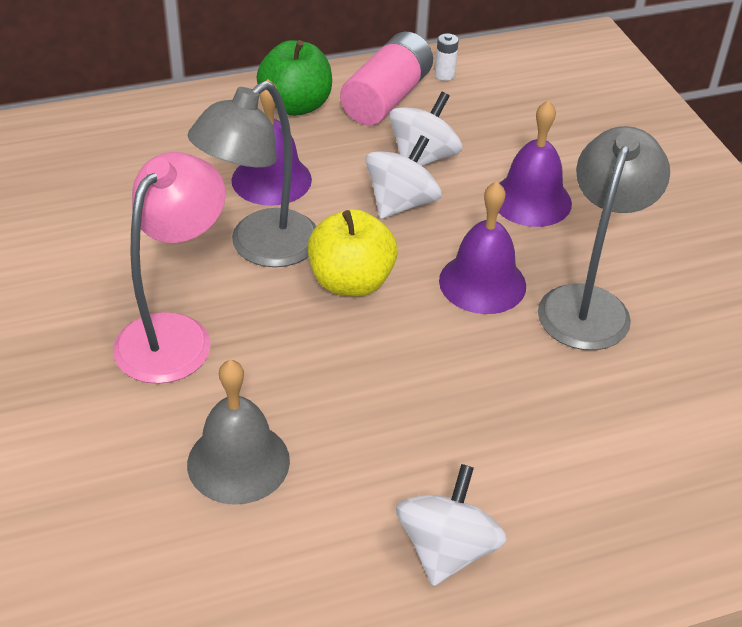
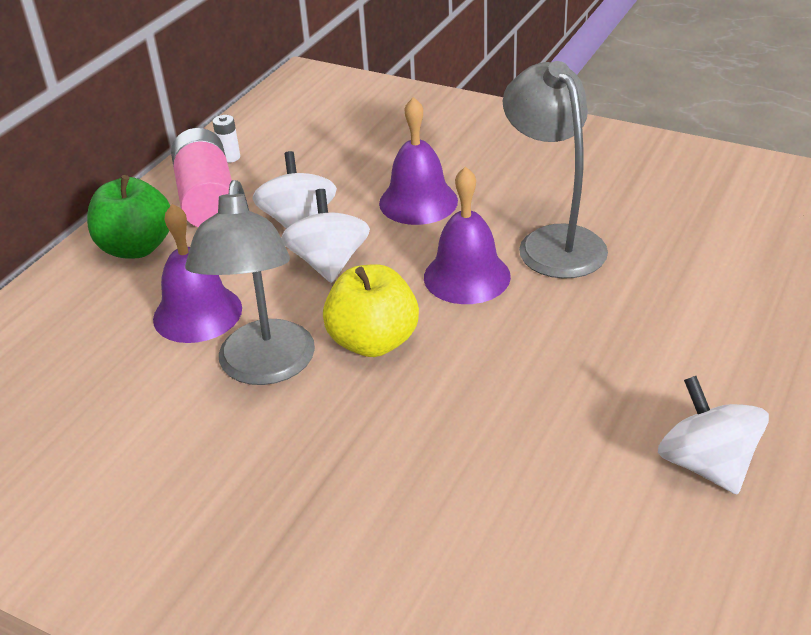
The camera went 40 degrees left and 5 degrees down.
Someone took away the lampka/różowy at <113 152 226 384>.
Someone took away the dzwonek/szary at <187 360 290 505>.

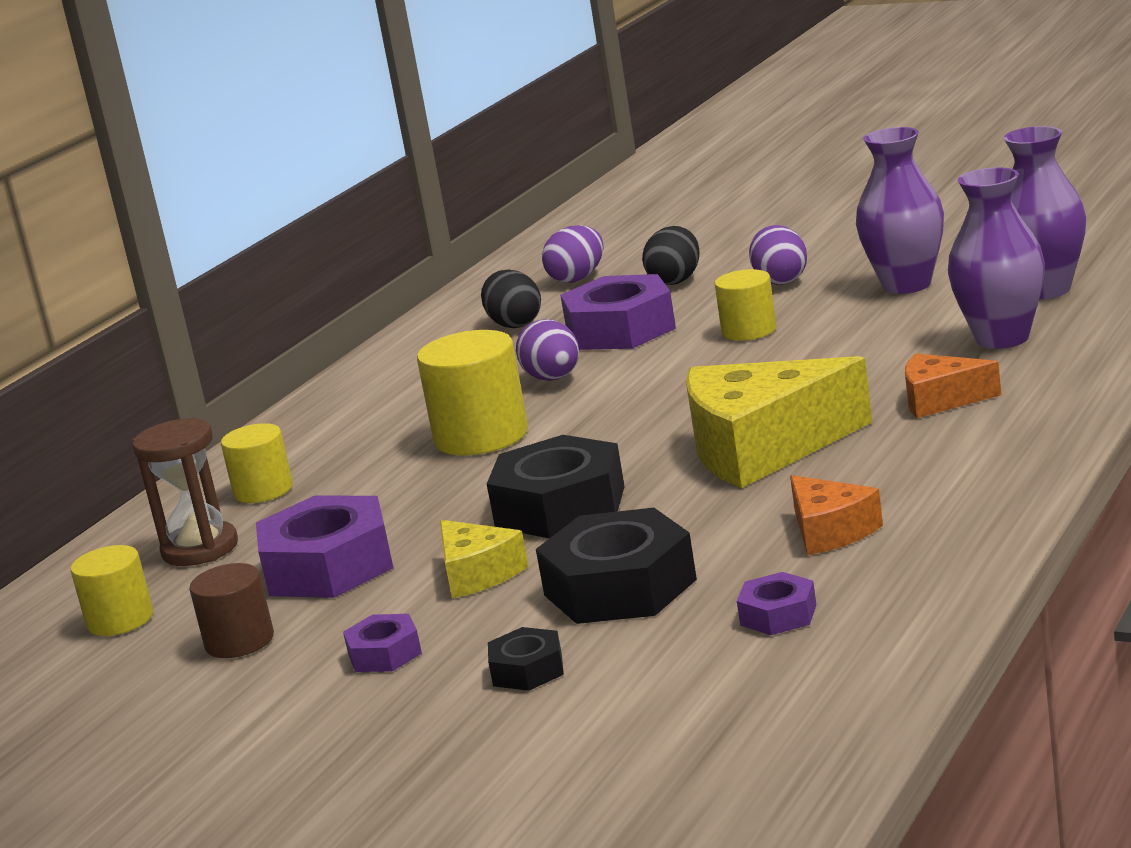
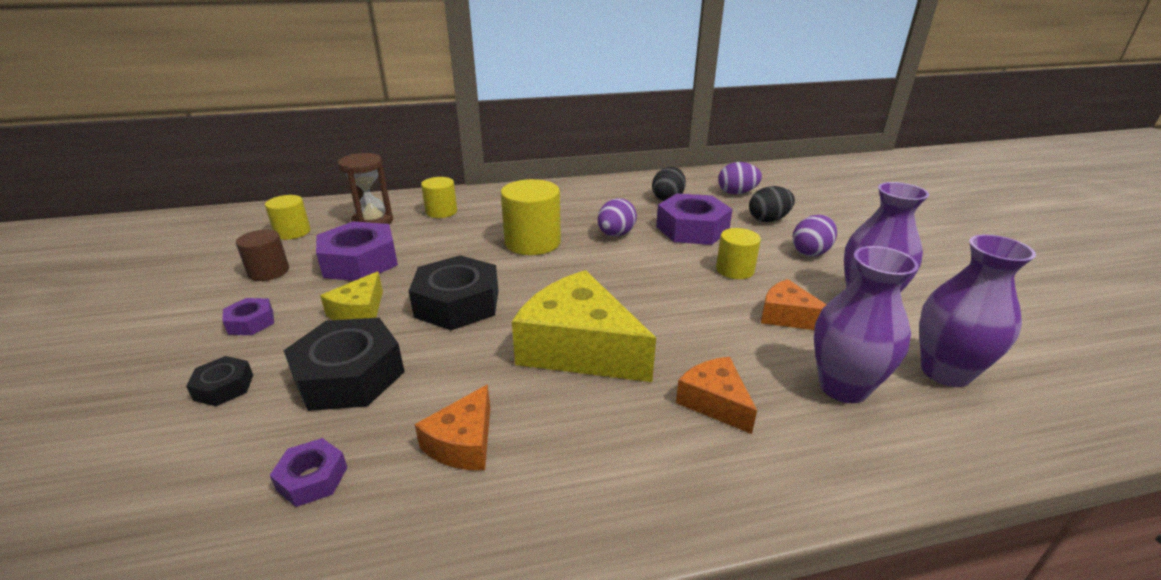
The camera went 45 degrees right and 10 degrees up.
Someone put down the ser/pomarańczowy at <761 279 826 330>.

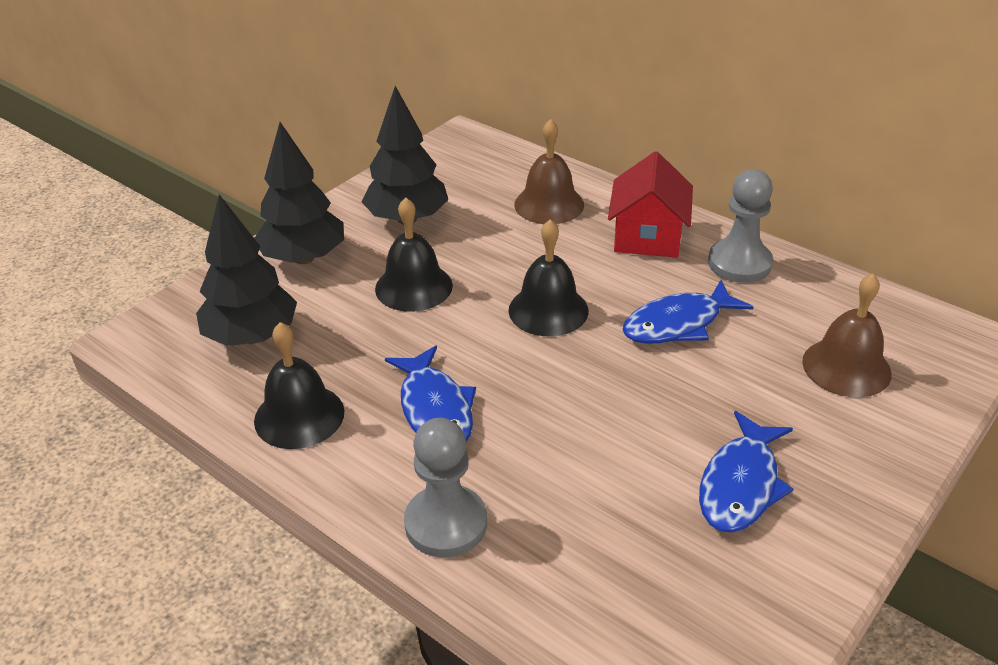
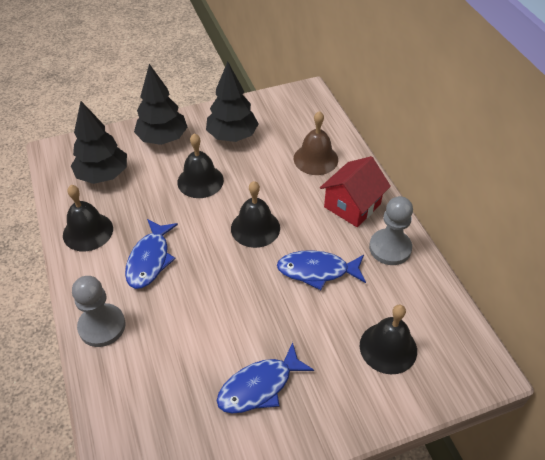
The camera went 30 degrees right and 10 degrees up.
Someone repainted the dzwonek/brązowy at <802 274 892 398>, which became the dzwonek/czarny at <360 304 417 374>.

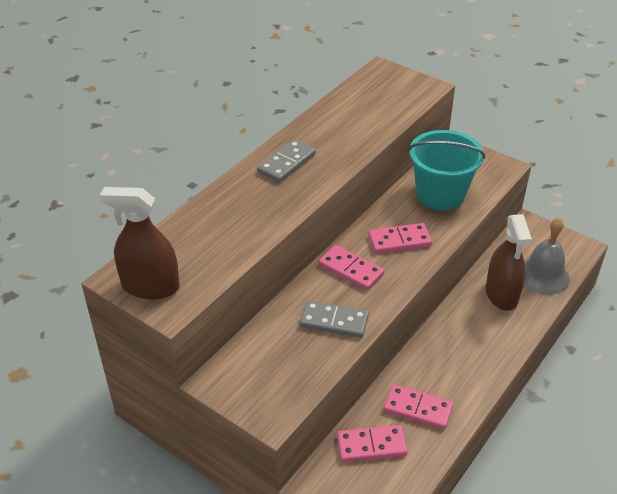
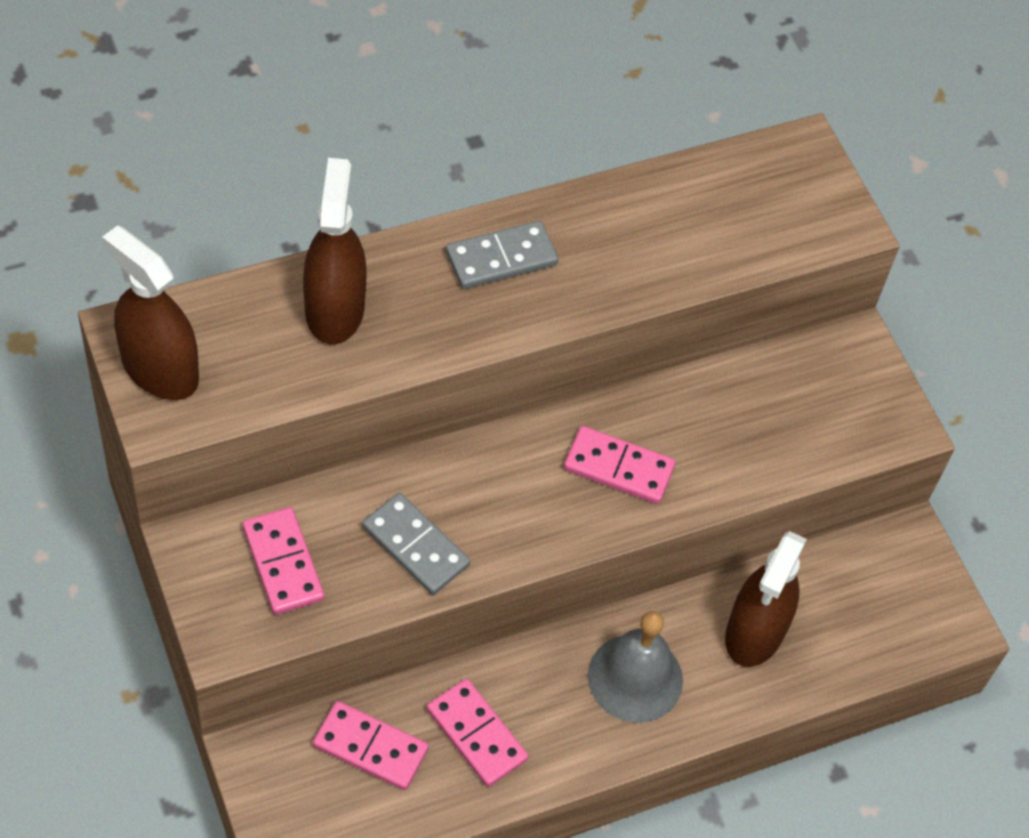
The camera went 25 degrees right and 15 degrees up.
Someone took away the wiadro/turkusowy at <408 130 485 211>.
Someone put down the spryskiwacz/brązowy at <303 158 367 344>.
Someone carried the kostka domina/różowy from <319 245 384 290> to <243 507 324 615>.
Someone carried the dzwonek/szary from <524 218 570 295> to <588 611 683 723>.

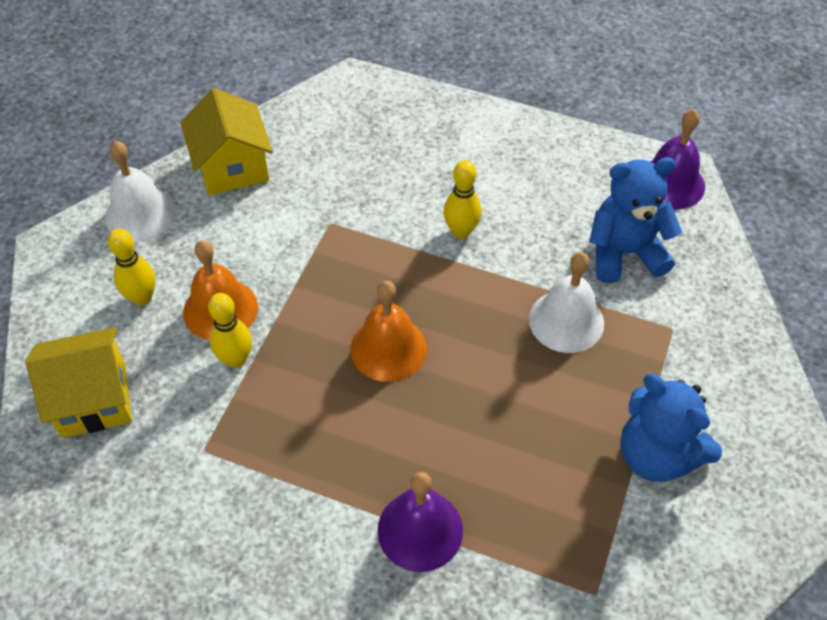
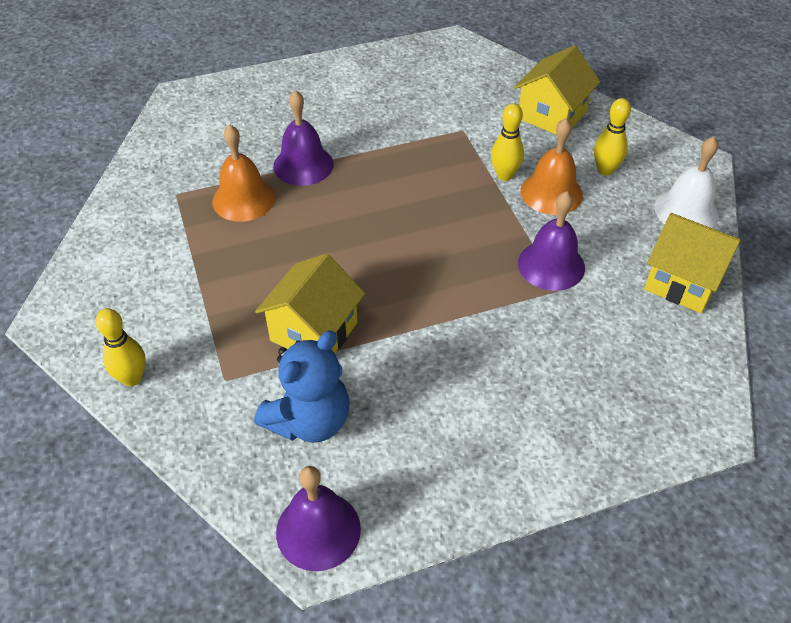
The camera went 140 degrees right and 5 degrees down.
Someone took away the miś/niebieski at <620 374 722 482>.
Someone put down the dzwonek/fioletowy at <518 191 585 291>.
Someone carried the dzwonek/pomarańczowy from <350 281 427 382> to <212 125 275 222>.
Someone carried the kręgiel/żółty from <444 160 482 239> to <96 308 146 386>.
Someone swapped the dzwonek/biały at <529 252 604 353> for the domek/żółty at <255 253 365 353>.

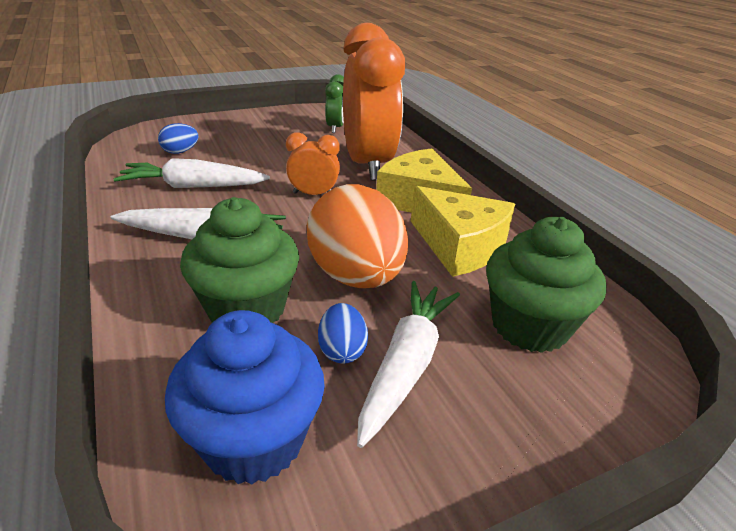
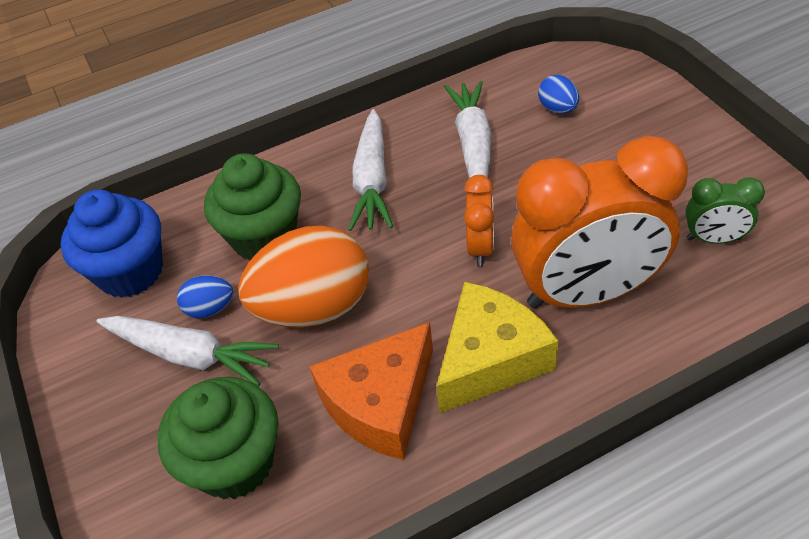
The camera went 95 degrees right and 15 degrees up.
Someone repainted the ser/żółty at <411 186 515 277>, which became the ser/pomarańczowy at <309 322 433 460>.

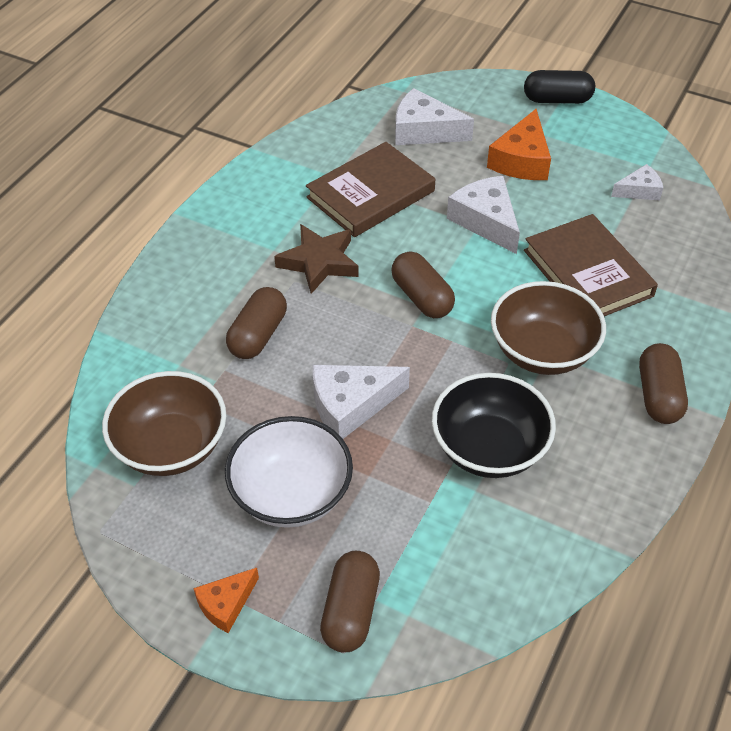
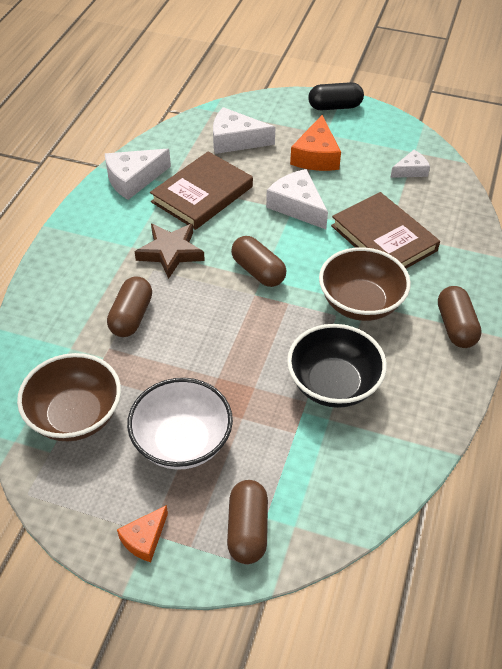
The camera went 10 degrees left and 0 degrees up.
Someone carried the ser/biały from <313 365 410 439> to <105 149 171 200>.

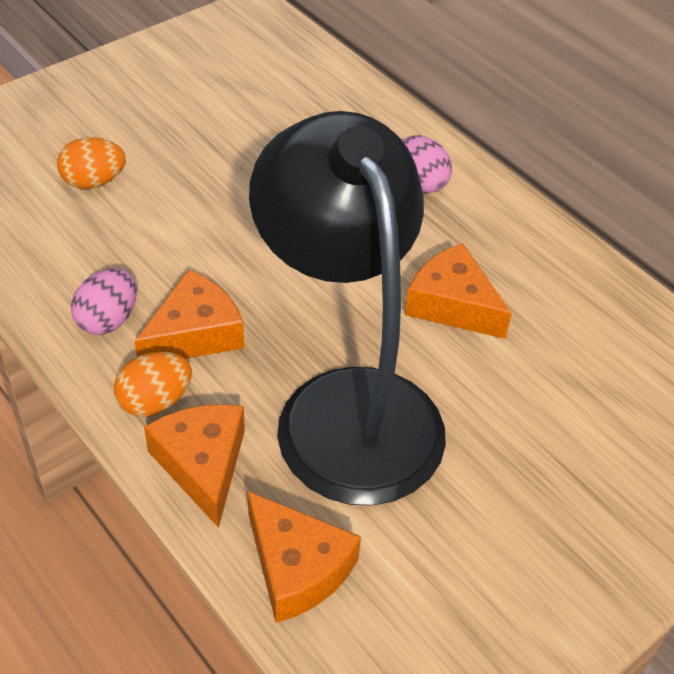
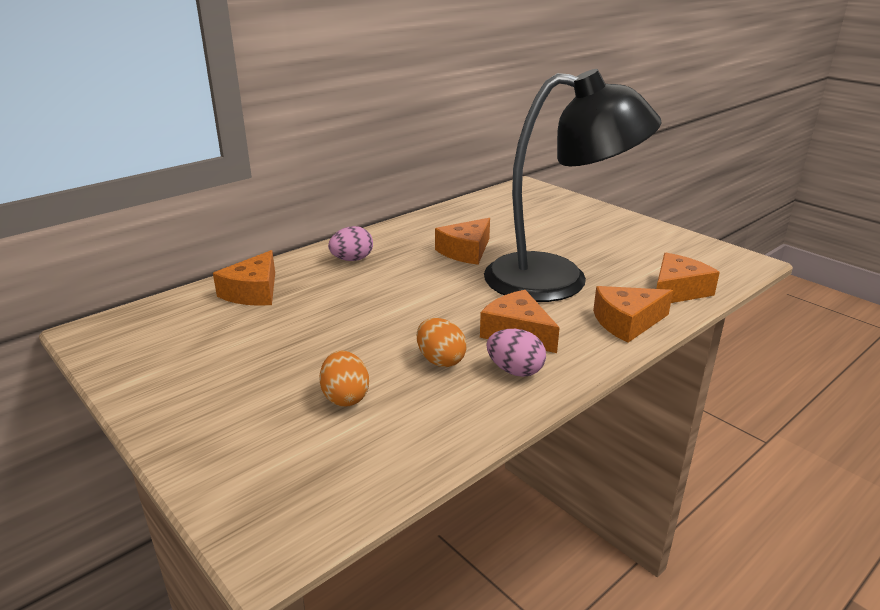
The camera went 90 degrees left and 20 degrees down.
Someone put down the ser/pomarańczowy at <213 250 275 306>.
Someone carried the jajko/pomarańczowy from <114 352 192 417> to <417 318 467 367>.
Someone rotated the lampka/czarny at <249 111 446 506> by 150 degrees counterclockwise.

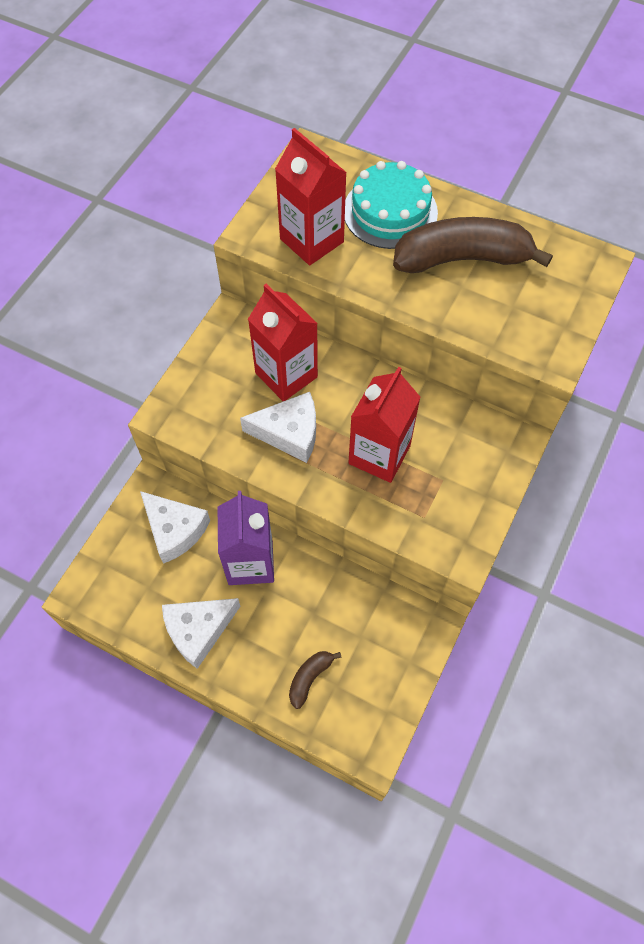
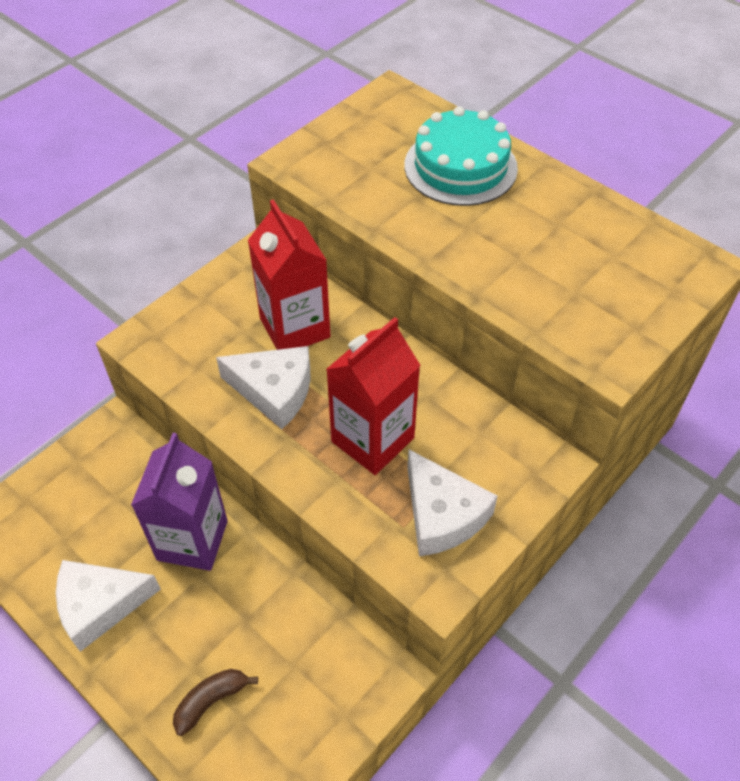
The camera went 15 degrees right and 10 degrees down.
Someone took away the karton mleka/czerwony at <275 128 347 265>.
Someone took away the banan/brązowy at <393 217 553 273>.
Someone carried the ser/biały from <140 491 210 564> to <407 450 498 556>.

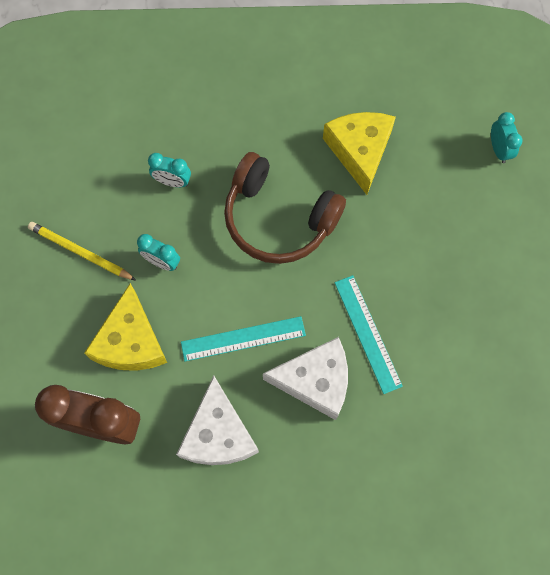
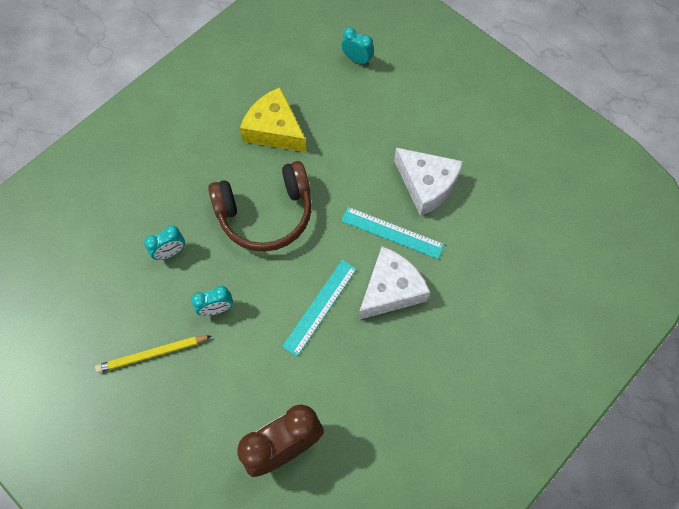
The camera went 45 degrees left and 5 degrees down.
Someone took away the ser/żółty at <84 283 167 371>.
Someone carried the ser/biały from <176 376 259 465> to <394 148 463 216>.

